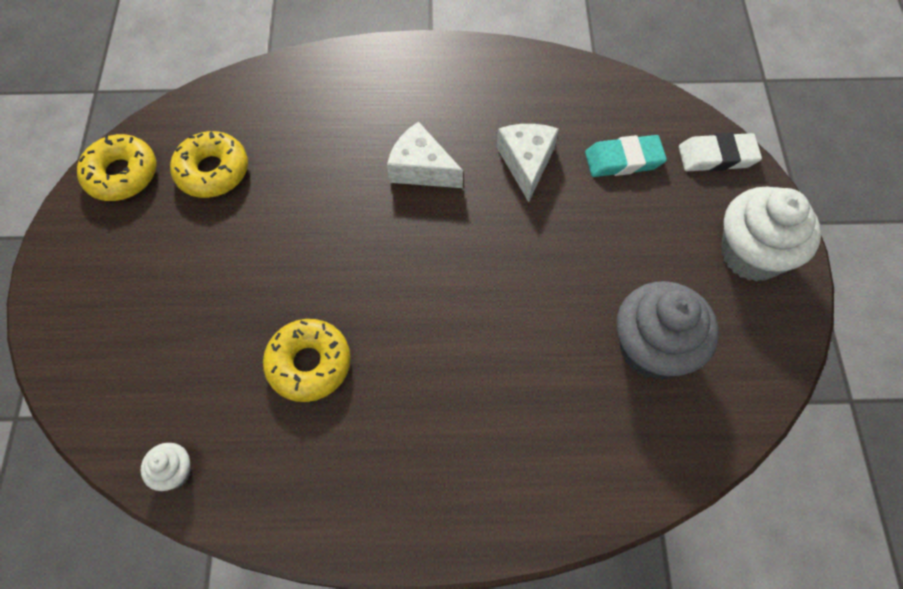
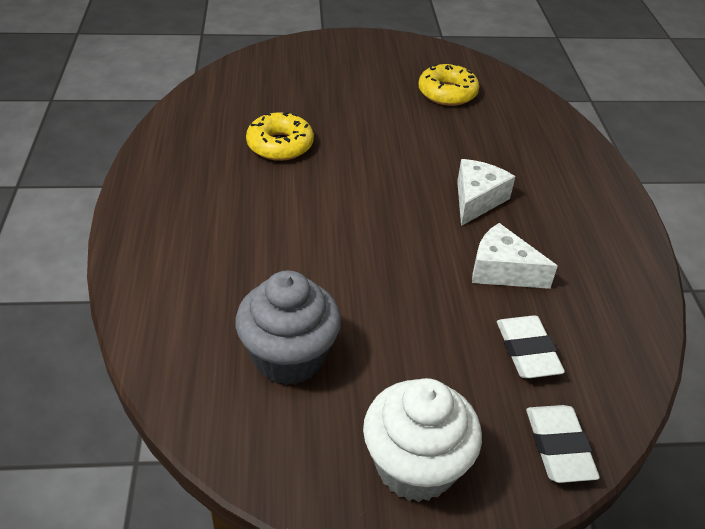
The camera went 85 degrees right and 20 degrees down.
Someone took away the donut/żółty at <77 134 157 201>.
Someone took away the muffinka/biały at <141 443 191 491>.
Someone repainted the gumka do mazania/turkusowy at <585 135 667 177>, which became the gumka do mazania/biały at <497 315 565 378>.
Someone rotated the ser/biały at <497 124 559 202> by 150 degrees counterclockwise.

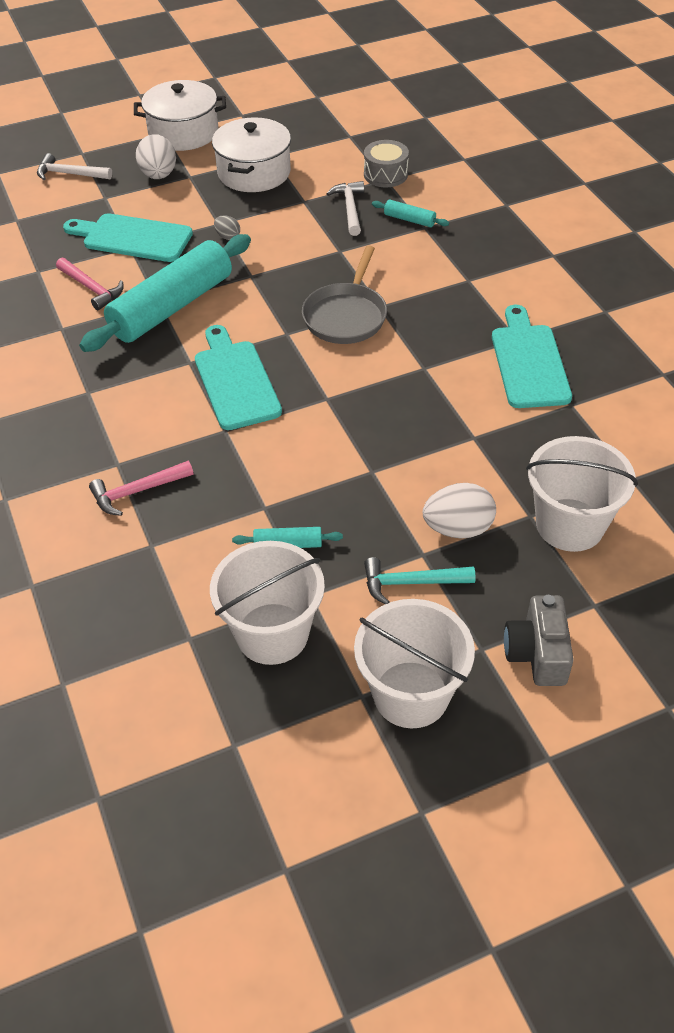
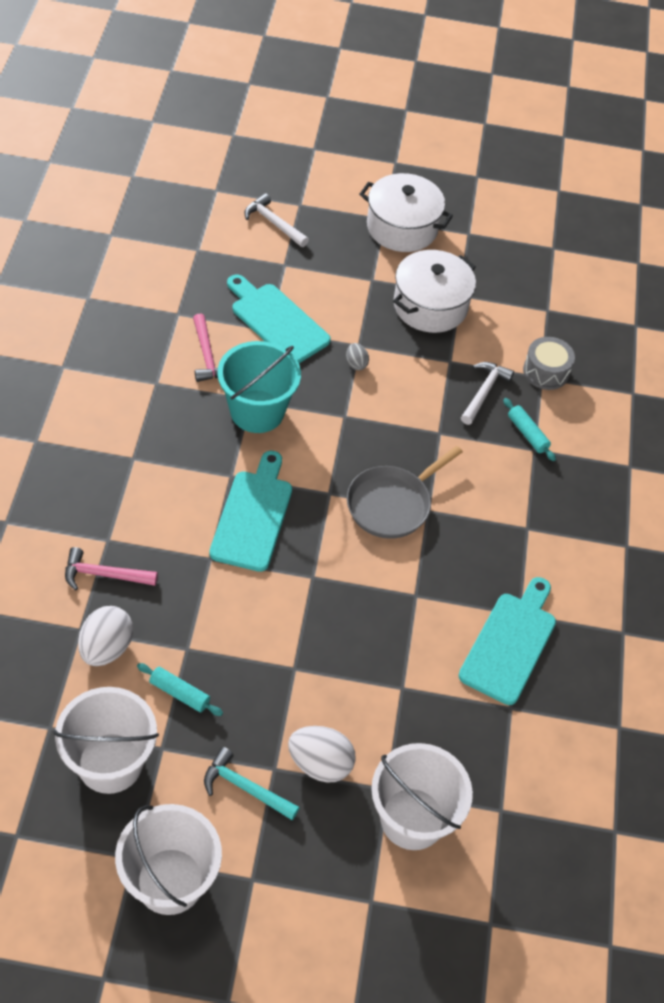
The camera went 25 degrees right and 5 degrees up.
Someone took away the aparat fotograficzny/szary at <504 595 574 686>.
Someone carried the jajko/biały from <136 134 176 179> to <78 606 133 666>.
Someone swapped the wałek do ciasta/turkusowy at <79 234 251 352> for the wiadro/turkusowy at <217 341 301 433>.

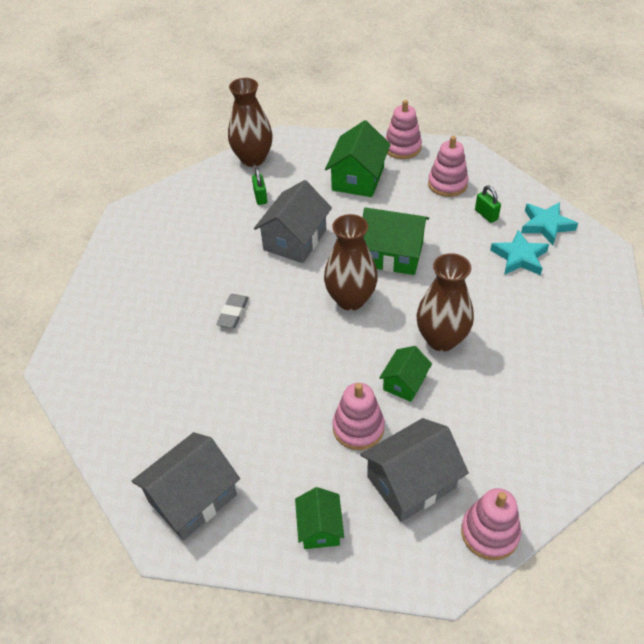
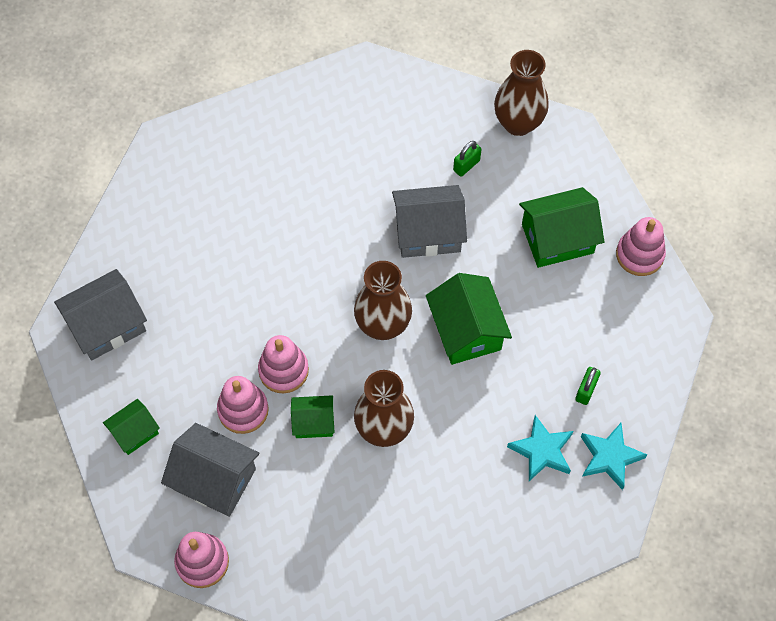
The camera went 55 degrees right and 15 degrees up.
Someone took away the gumka do mazania/szary at <216 294 249 328>.
Someone carried the zabawka nakładanka/różowy from <428 136 469 197> to <258 335 309 393>.
Someone rotated the domek/szary at <132 432 240 540> by 45 degrees counterclockwise.

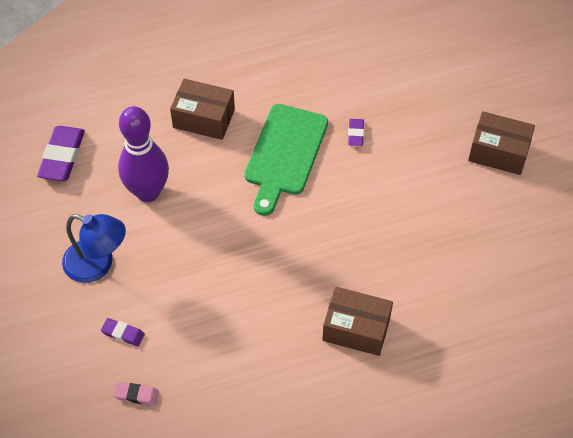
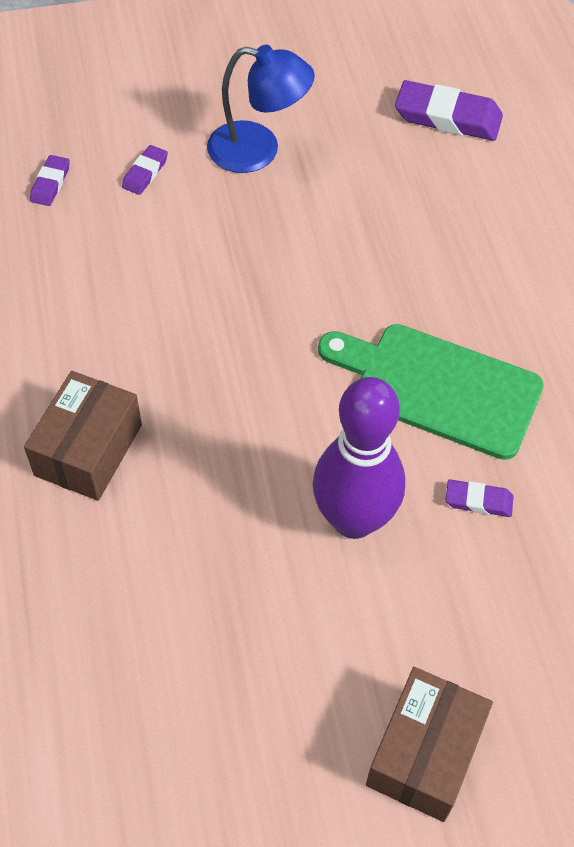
The camera went 95 degrees right and 0 degrees up.
Someone took away the pudełko/brązowy at <170 79 235 140>.
Someone carried the kręgiel/fioletowy from <118 106 169 202> to <313 377 405 539>.
Someone repainted the gumka do mazania/różowy at <114 382 159 406>, which became the gumka do mazania/fioletowy at <30 155 70 206>.
Someone rotated the lampka/niebieski at <62 214 126 283> by 105 degrees counterclockwise.

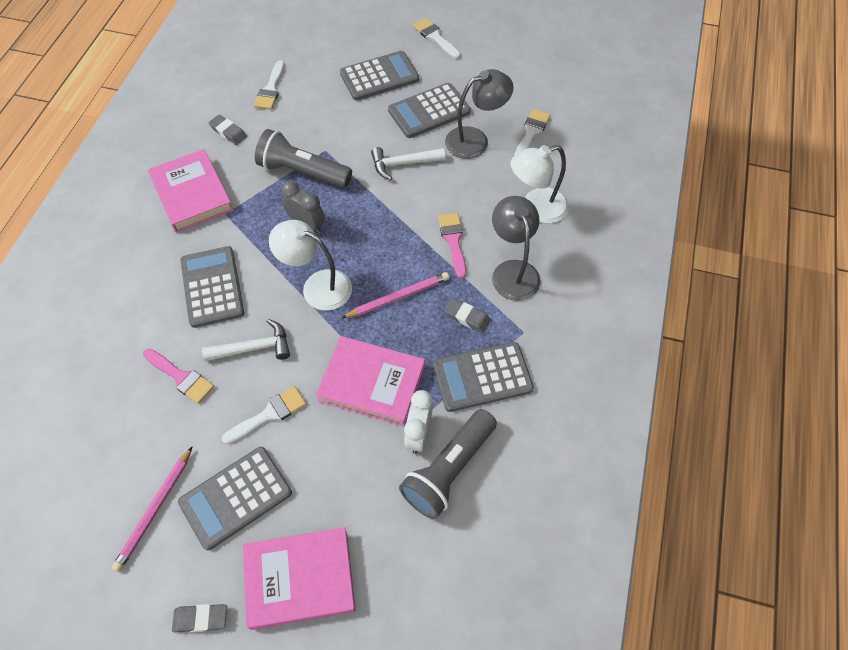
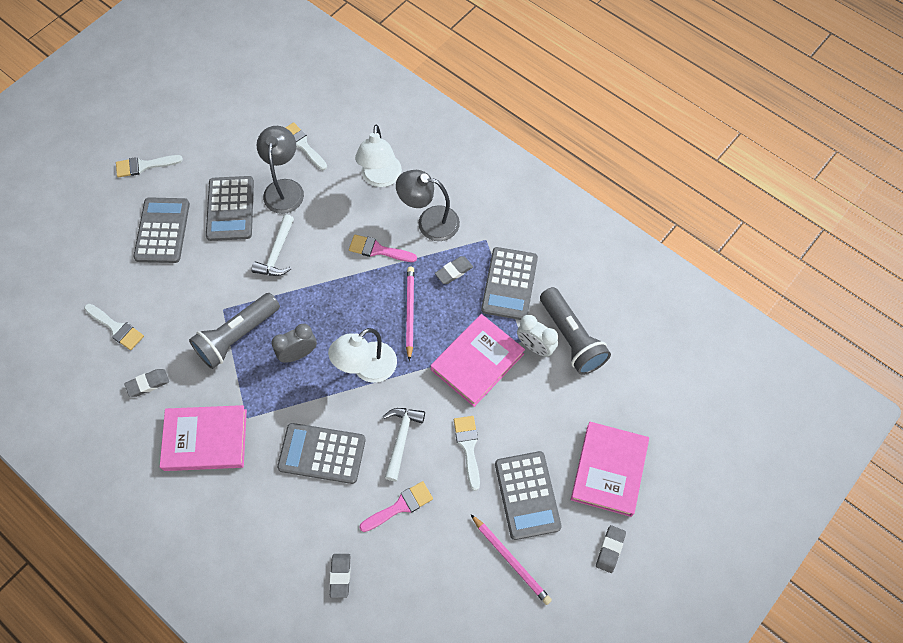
The camera went 65 degrees left and 5 degrees up.
Someone put down the gumka do mazania/szary at <330 554 351 598>.

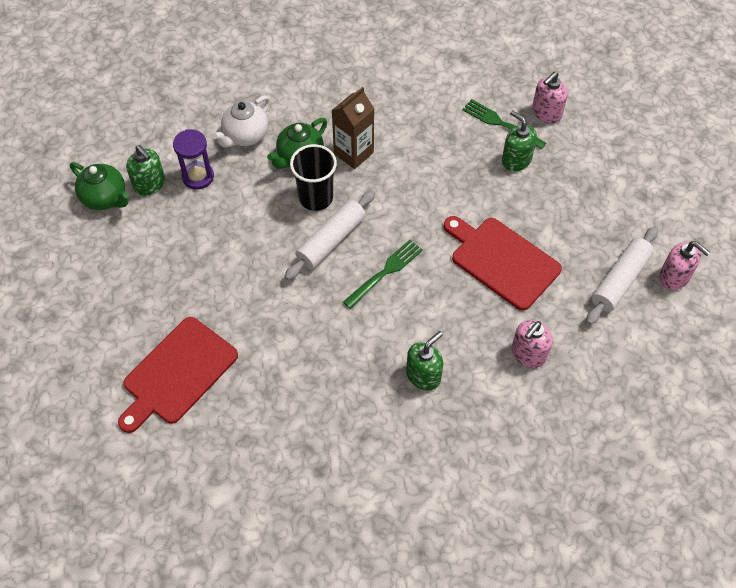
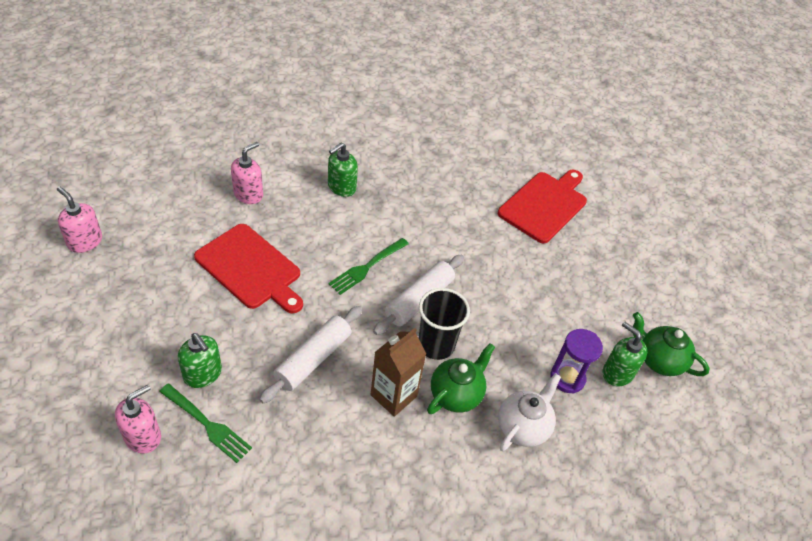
The camera went 175 degrees right and 10 degrees down.
Someone carried the wałek do ciasta/biały from <586 226 658 325> to <259 306 362 403>.

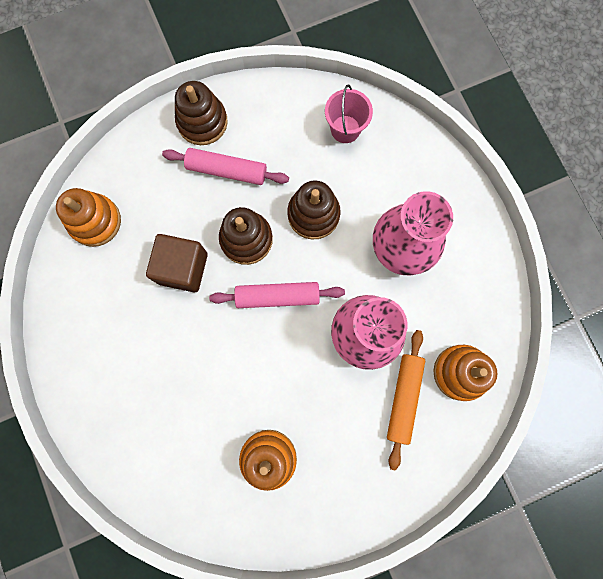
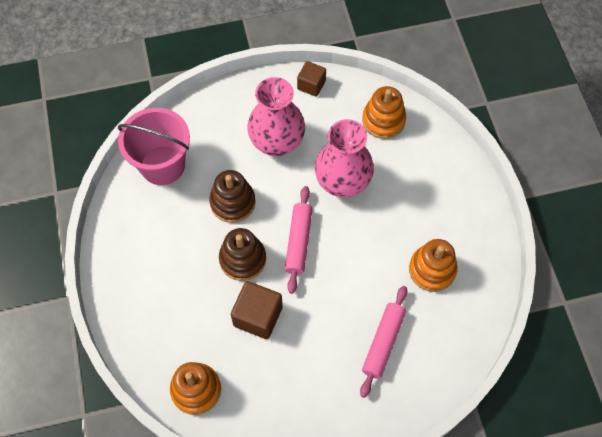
The camera went 80 degrees left and 15 degrees down.
Someone took away the zabawka nakładanka/brązowy at <175 81 228 145>.
Someone took away the wałek do ciasta/pomarańczowy at <387 330 425 471>.
Someone put down the sześcian/brązowy at <297 61 326 97>.
Someone carried the wałek do ciasta/różowy from <162 148 289 185> to <360 286 408 398>.
Someone scaled the wiadro/różowy at <325 84 373 143> by 1.71.

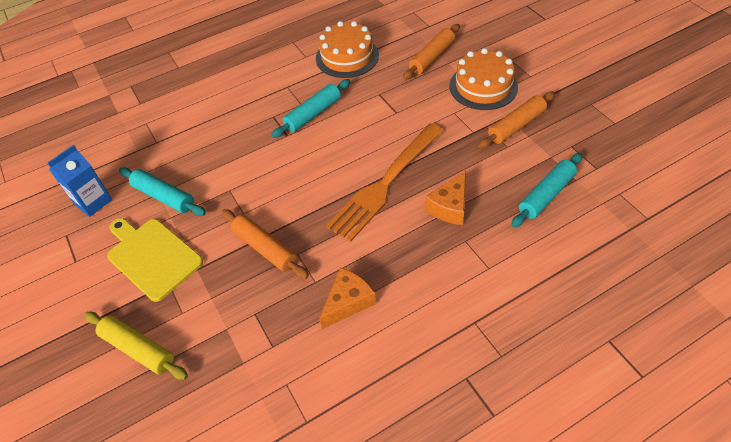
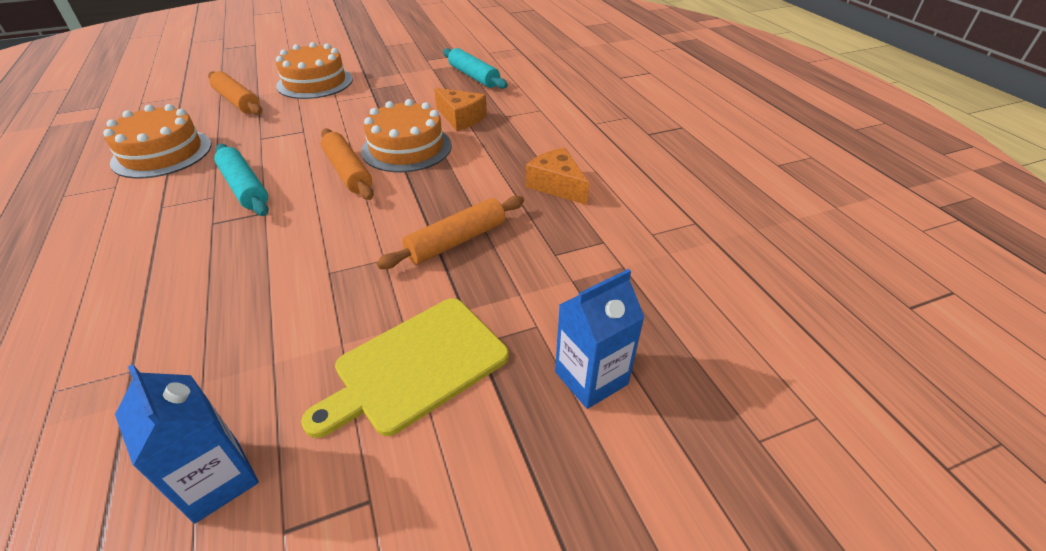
The camera went 85 degrees left and 10 degrees down.
Someone took away the wałek do ciasta/turkusowy at <119 167 206 216>.
Someone carried the wałek do ciasta/pomarańczowy from <478 91 555 149> to <321 129 374 200>.
Someone swapped the wałek do ciasta/żółty at <84 312 188 380> for the karton mleka/niebieski at <555 269 645 409>.
Someone swapped the widelec/pomarańczowy at <326 123 444 242> for the tort/pomarańczowy at <361 99 452 172>.

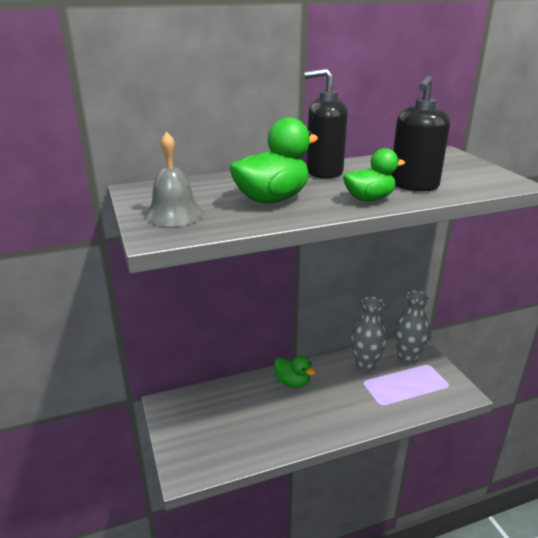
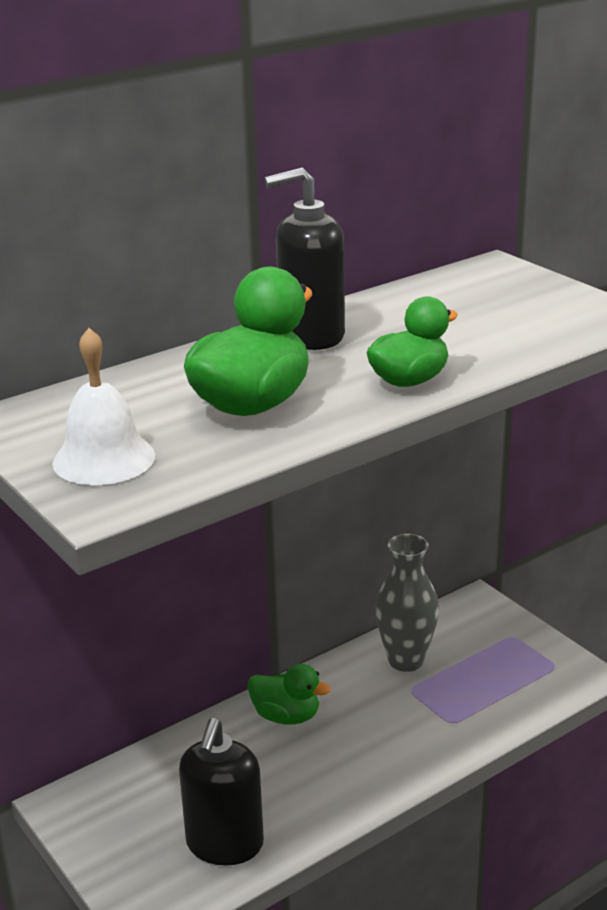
The camera went 15 degrees left and 0 degrees up.
Someone took away the wazon/szary at <395 290 430 365>.
Someone carried the dozownik mydła/czarny from <391 76 450 191> to <179 718 264 866>.
Someone repainted the dzwonek/szary at <144 132 204 227>, which became the dzwonek/biały at <52 328 155 485>.

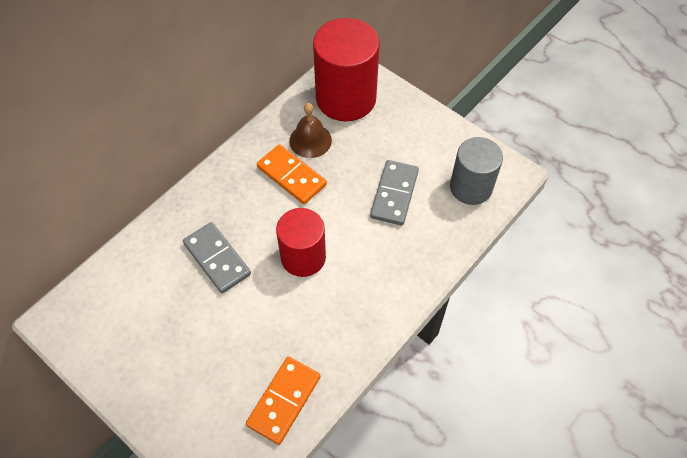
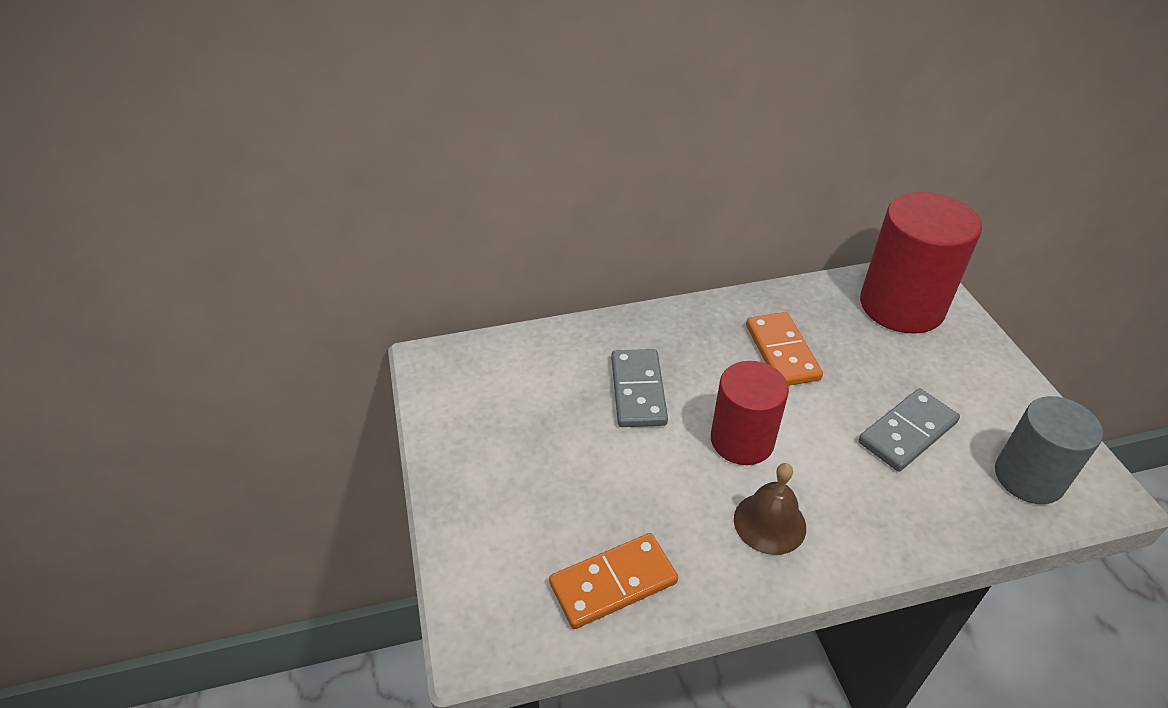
The camera went 35 degrees right and 15 degrees down.
Someone carried the dzwonek/brązowy from <289 103 332 158> to <734 463 806 555>.

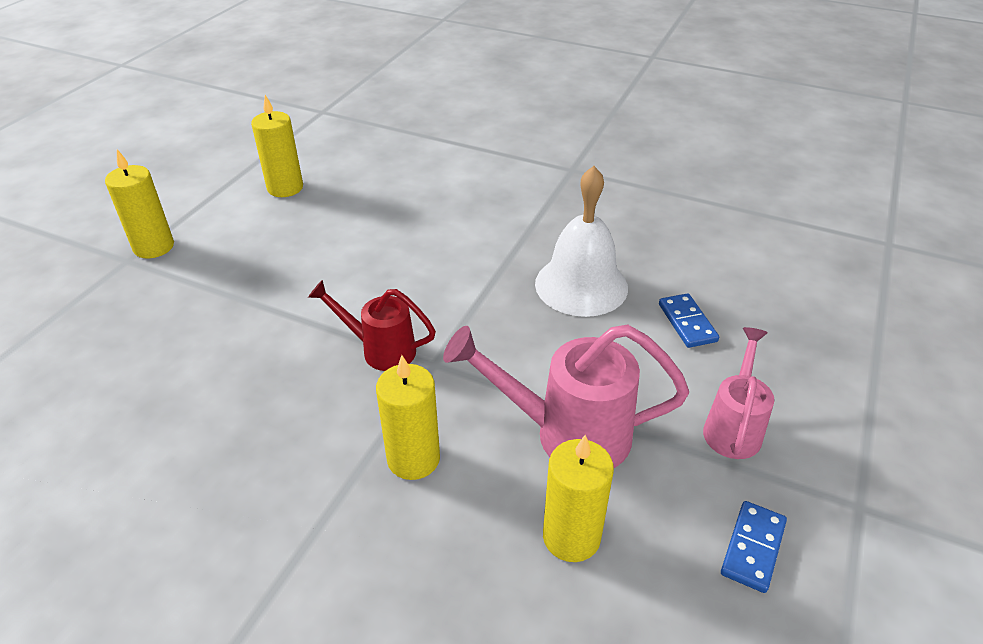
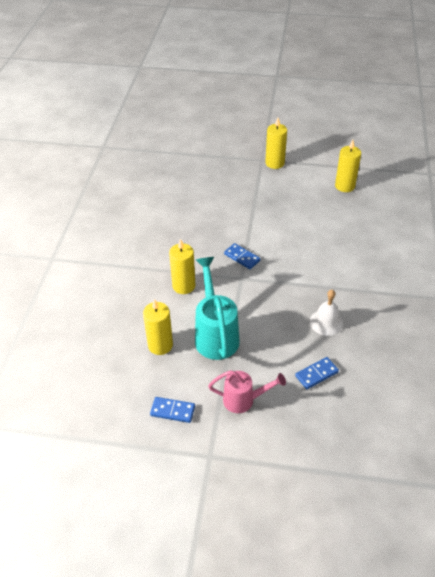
The camera went 75 degrees right and 5 degrees up.
Someone swapped the konewka/czerwony at <308 280 436 371> for the kostka domina/niebieski at <224 243 260 269>.
Someone repainted the konewka/różowy at <443 325 689 468>, which became the konewka/turkusowy at <195 257 240 360>.
Someone scaled the dzwonek/biały at <535 166 628 317> by 0.62.

